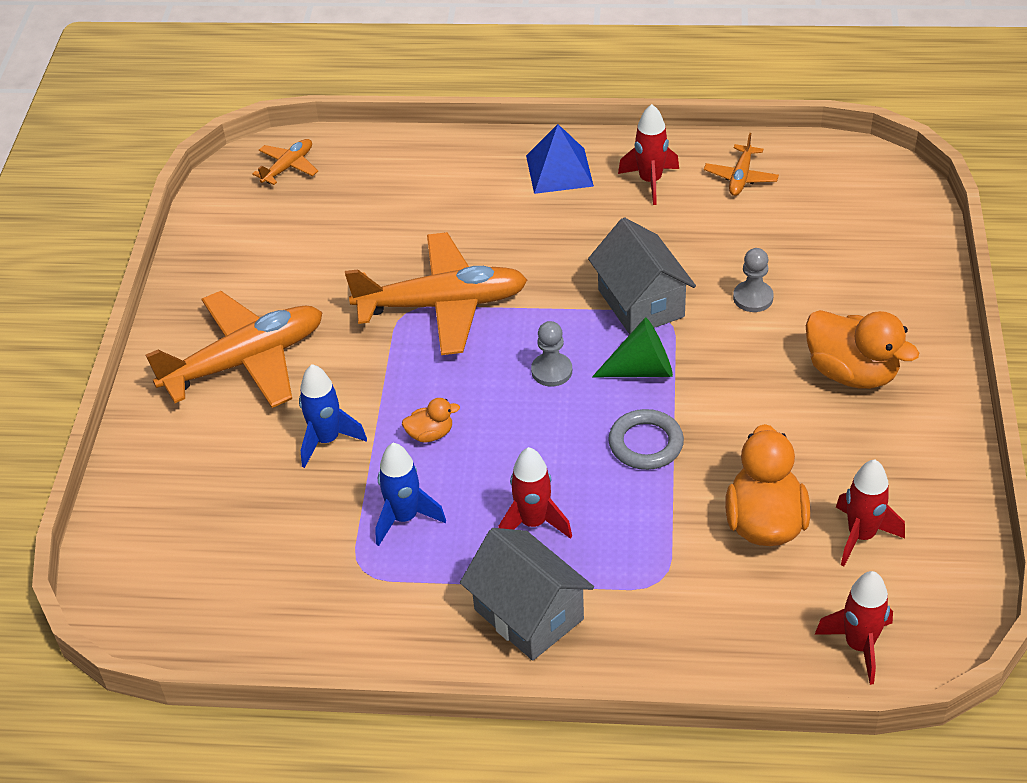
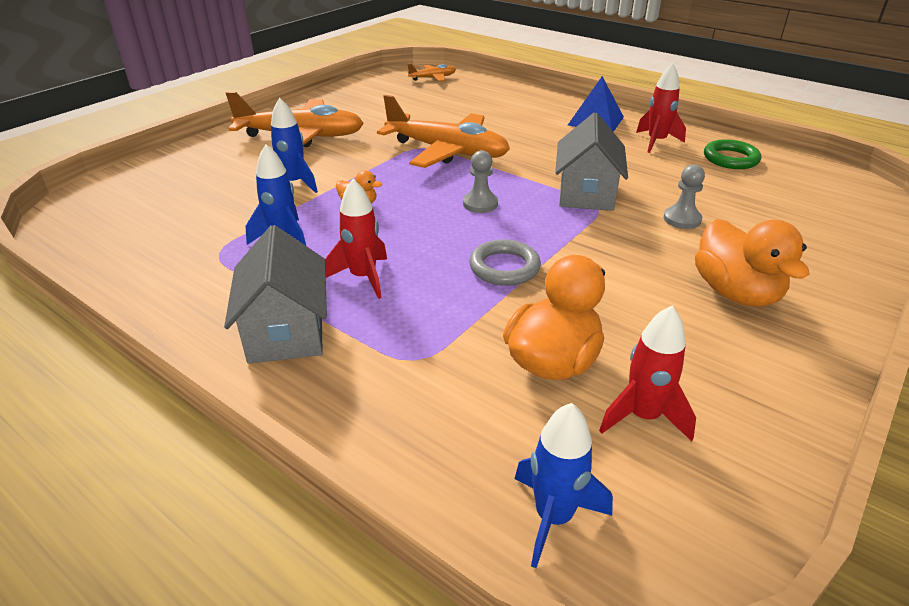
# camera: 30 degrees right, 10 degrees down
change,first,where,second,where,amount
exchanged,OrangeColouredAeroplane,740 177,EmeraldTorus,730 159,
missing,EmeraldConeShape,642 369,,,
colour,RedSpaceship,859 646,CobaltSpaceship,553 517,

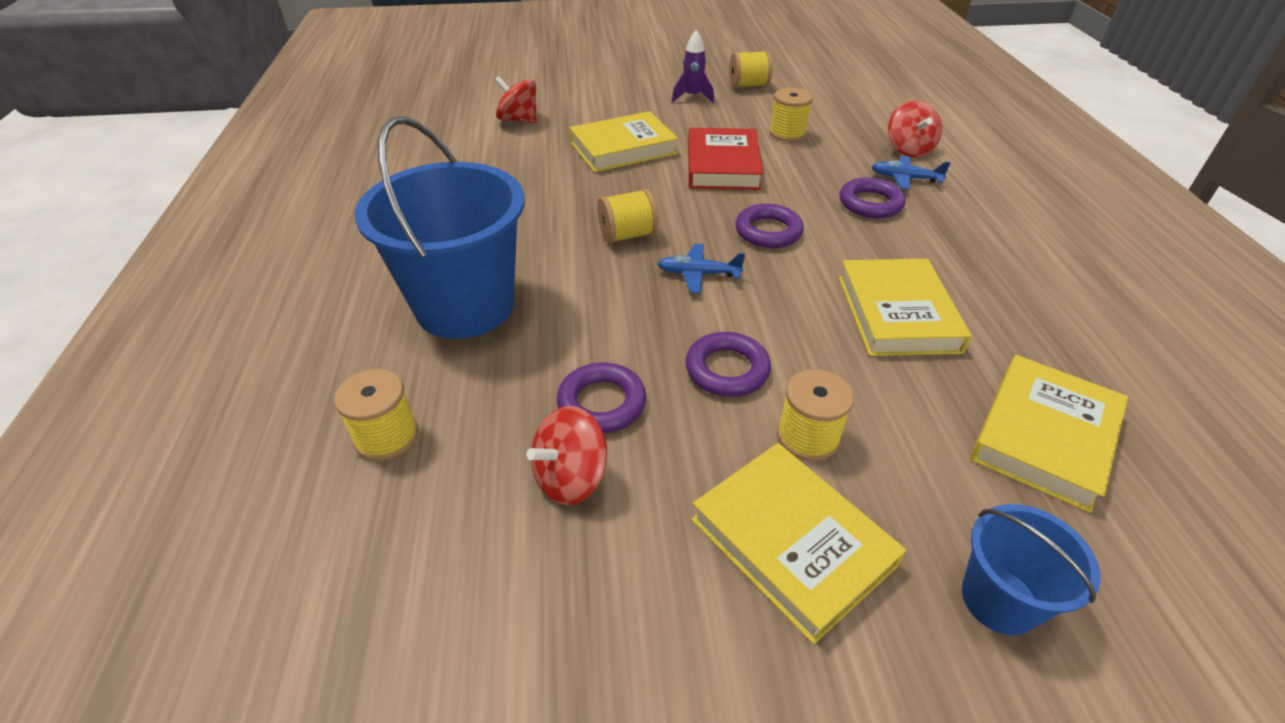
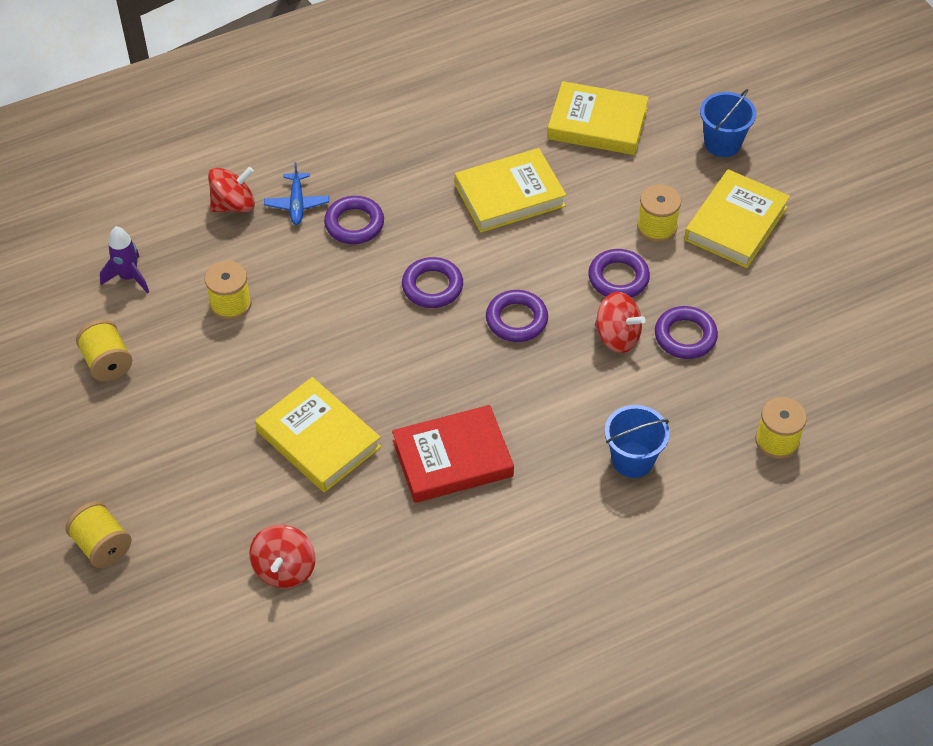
# camera: 110 degrees left, 10 degrees up
change,first,where,second,where,amount
relocated,VioletSpaceship,692 97,,129 277,
size,CobaltPail,465 306,,632 460,x0.50
relocated,RedHardcover,722 165,,452 459,
relocated,GoldenReelOfThread,627 235,,102 546,
exchanged,CobaltAeroplane,698 274,VioletTorus,516 320,
relocated,RedSpinningTop,571 478,,617 336,

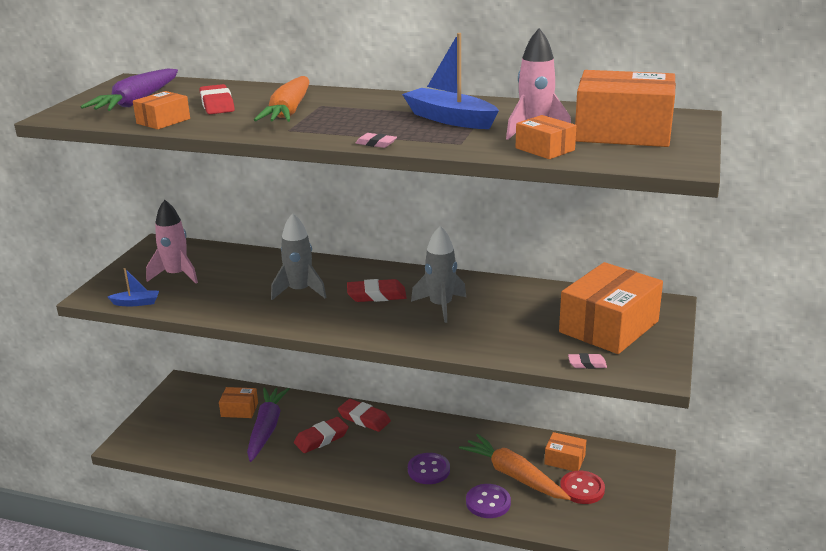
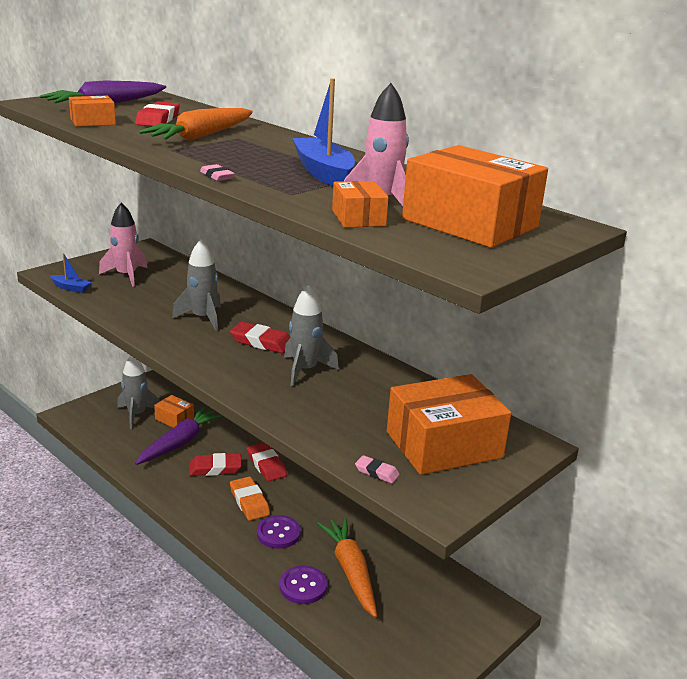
# camera: 25 degrees right, 0 degrees up
change,first,where,second,where,amount
missing,OrangeColouredBox,564 459,,,
missing,RedButton,582 489,,,
appeared,,,GreySpaceship,136 415,
appeared,,,OrangeColouredEraser,249 502,

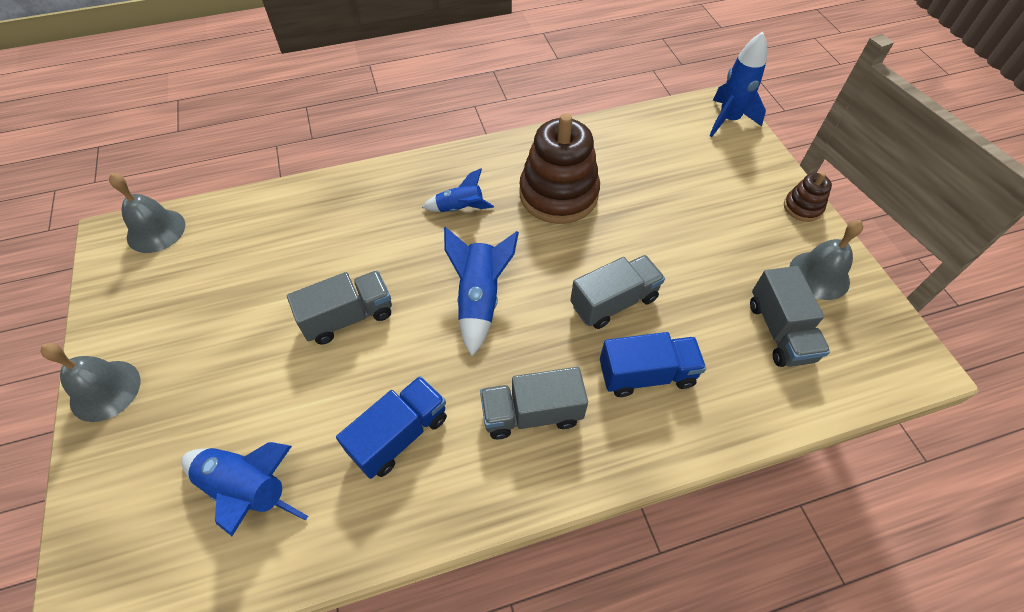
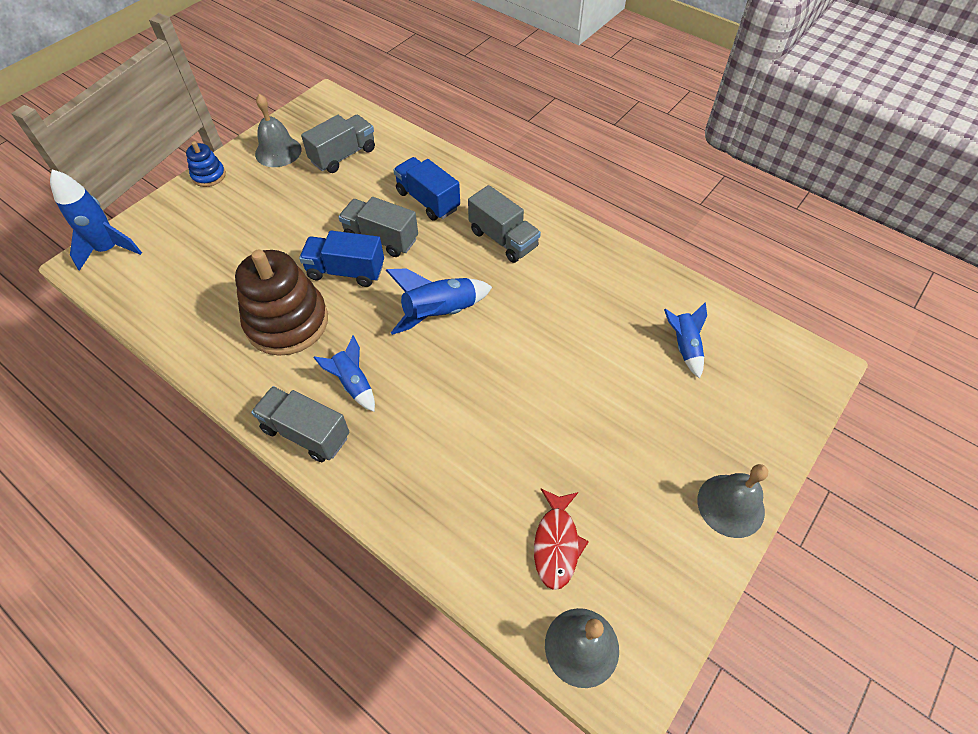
# camera: 125 degrees left, 0 degrees up
change,first,where,second,where,amount
colour,RussetRingStacker,802 207,CobaltRingStacker,209 176,
relocated,GreyLorry,348 317,,306 433,
relocated,CobaltLorry,399 435,,346 271,
size,CobaltSpaceship,248 489,,684 347,x0.63
appeared,,,RedFishFigure,556 544,

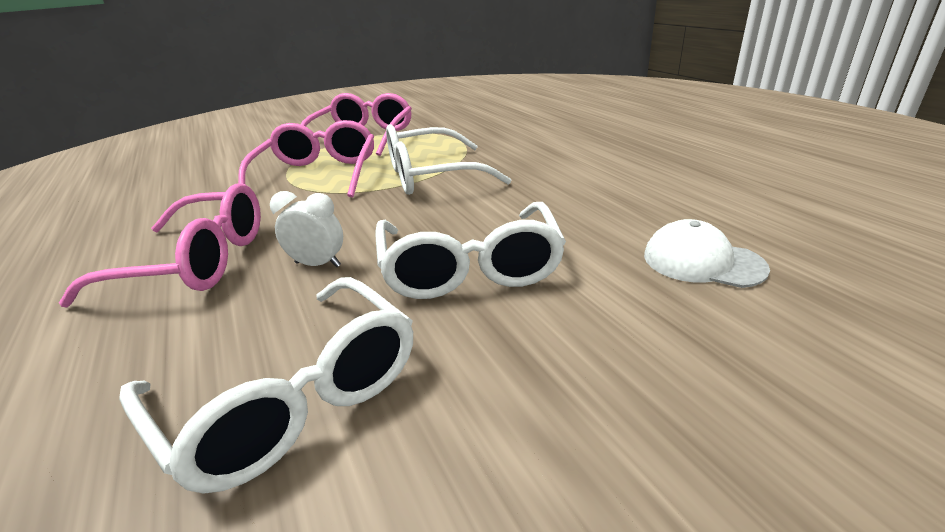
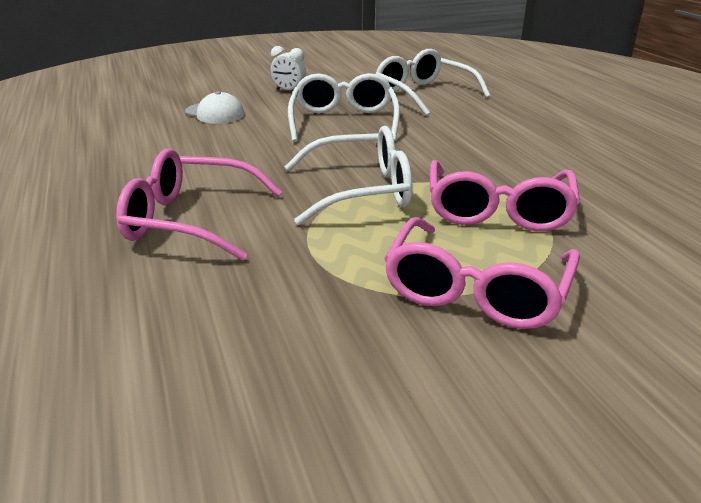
# camera: 175 degrees left, 0 degrees up
change,first,where,second,where,amount
relocated,RosePinkSpectacles,197 262,,190 220,
relocated,WhiteClock,318 264,,289 91,

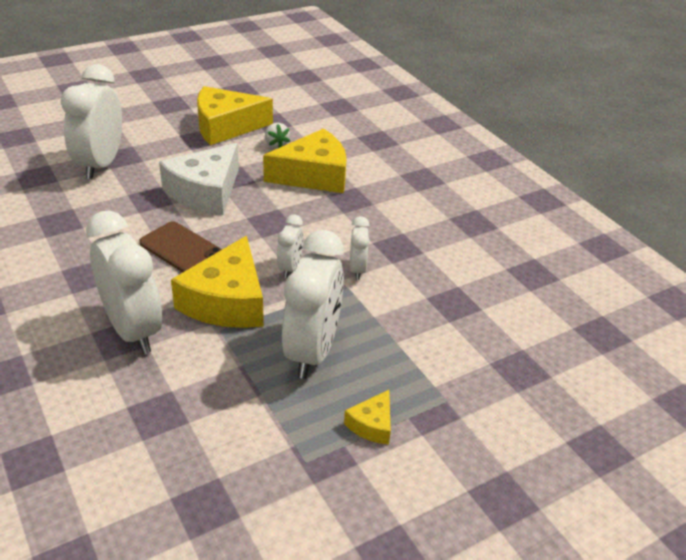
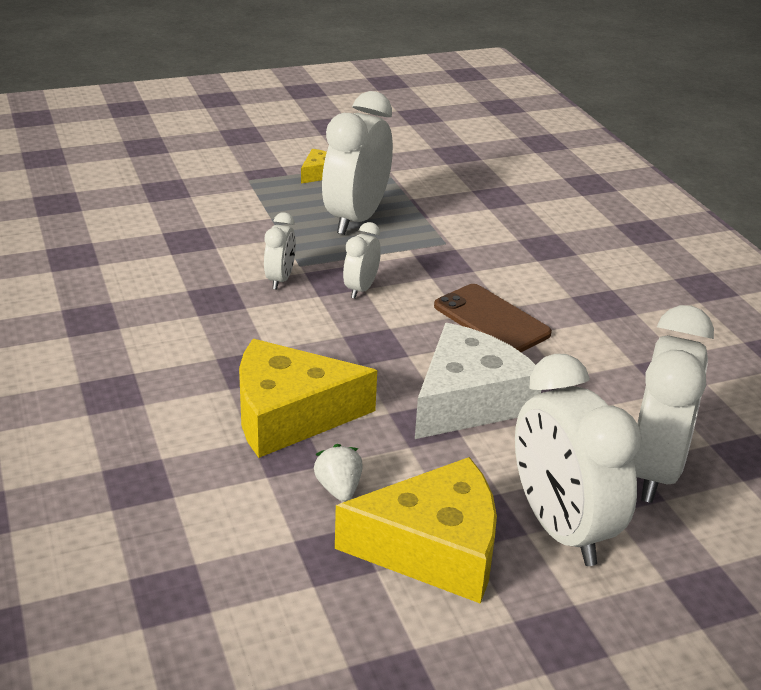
# camera: 170 degrees left, 5 degrees down
change,first,where,second,where,amount
relocated,WhiteClock,133 330,,560 528,
missing,GoldenPieceOfCheese,227 301,,,

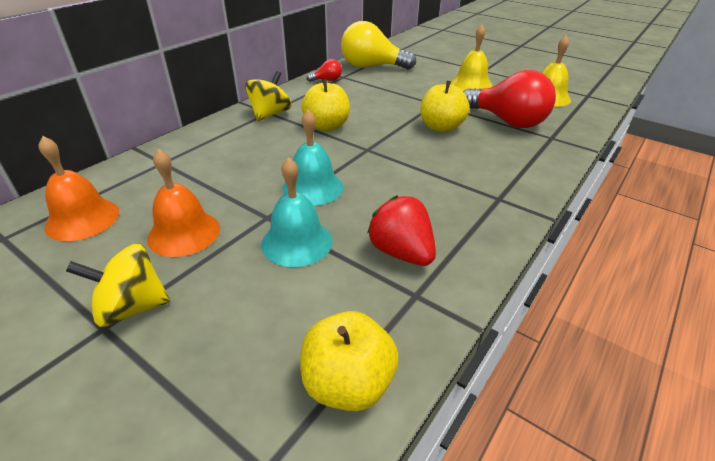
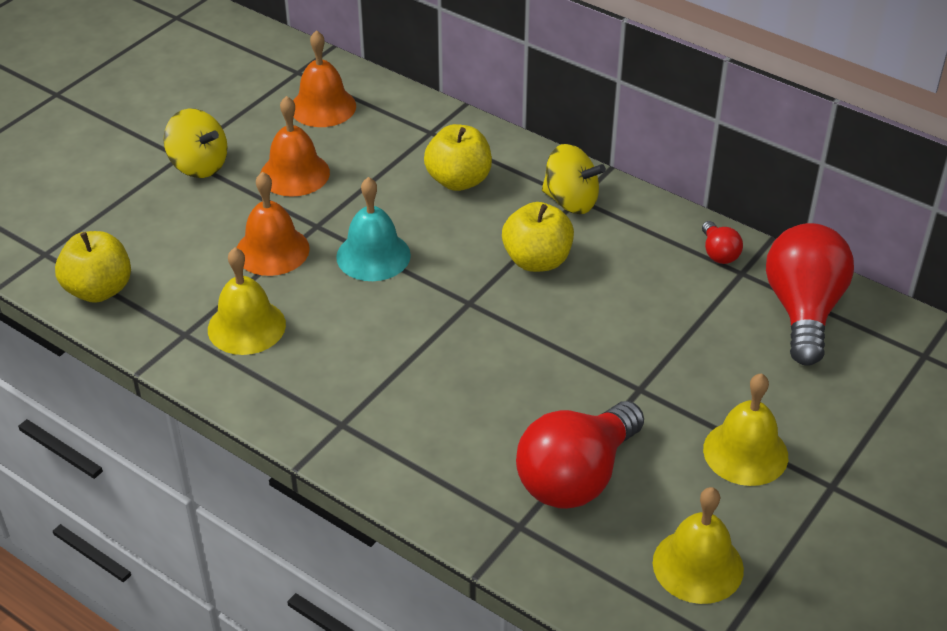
# camera: 90 degrees right, 5 degrees up
change,first,where,second,where,amount
colour,GoldenLightBulb,372 67,RedLightBulb,803 310,
relocated,GoldenAppleFruit,441 127,,458 180,
colour,AquaBell,297 242,OrangeColouredBell,272 250,
exchanged,RedToyStrawberry,401 252,GoldenBell,246 326,
spun,GoldenSpinningTop,132 307,,199 165,135 degrees clockwise

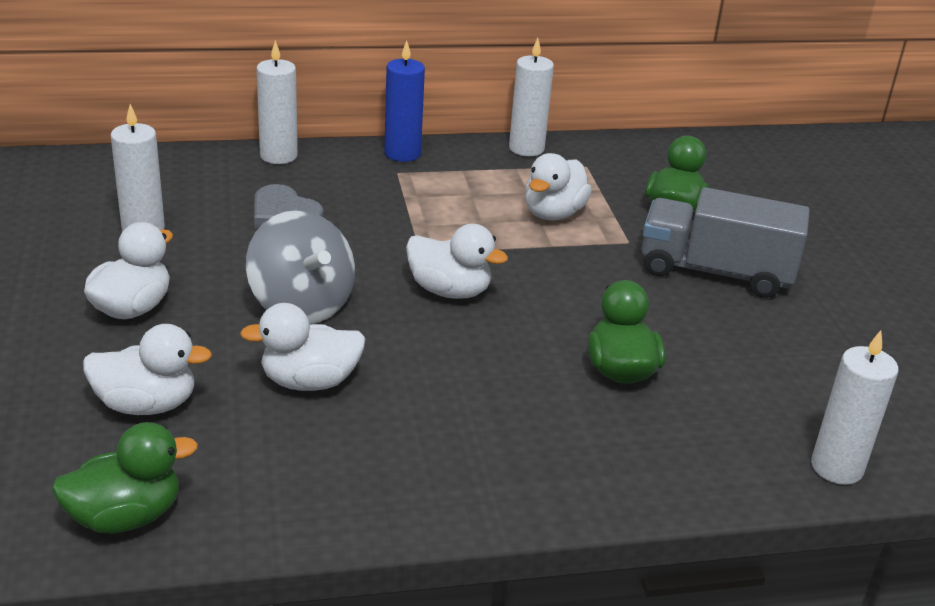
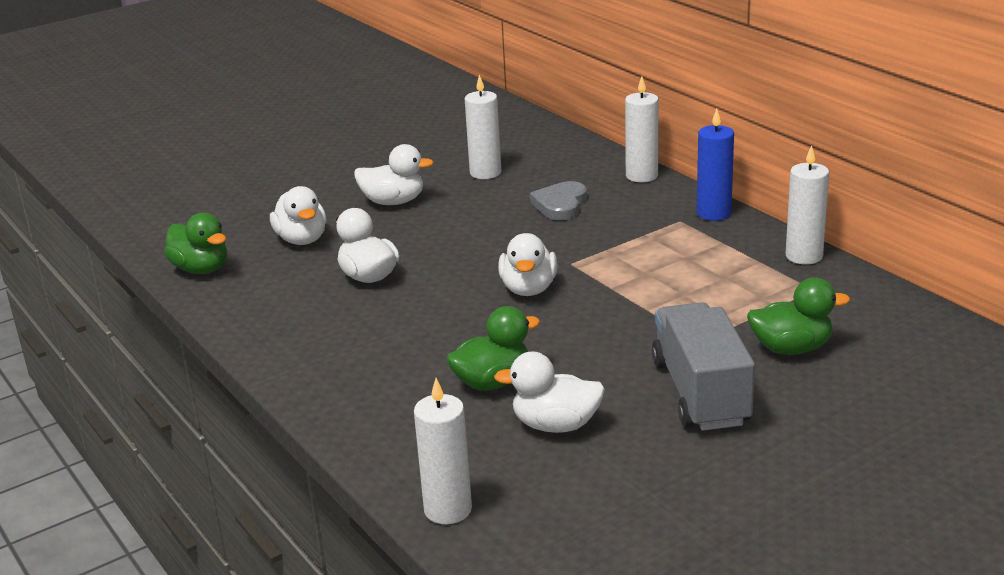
# camera: 70 degrees right, 5 degrees down
change,first,where,second,where,amount
relocated,WhiteRubberDuck,553 214,,555 425,
missing,GreySpinningTop,301 305,,,

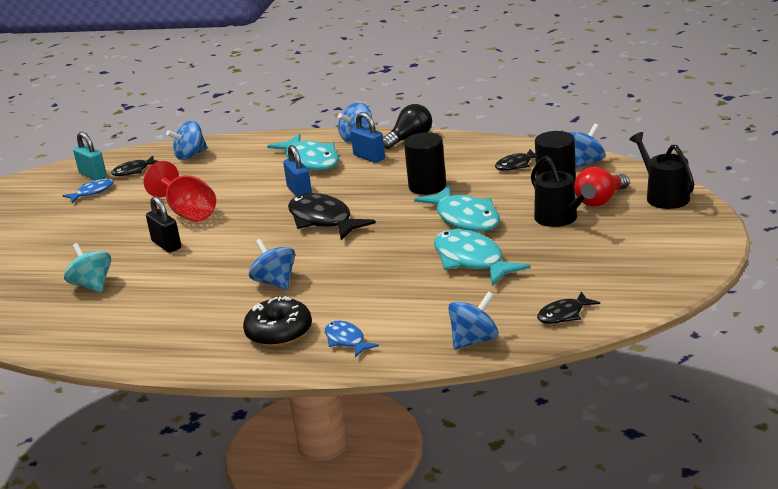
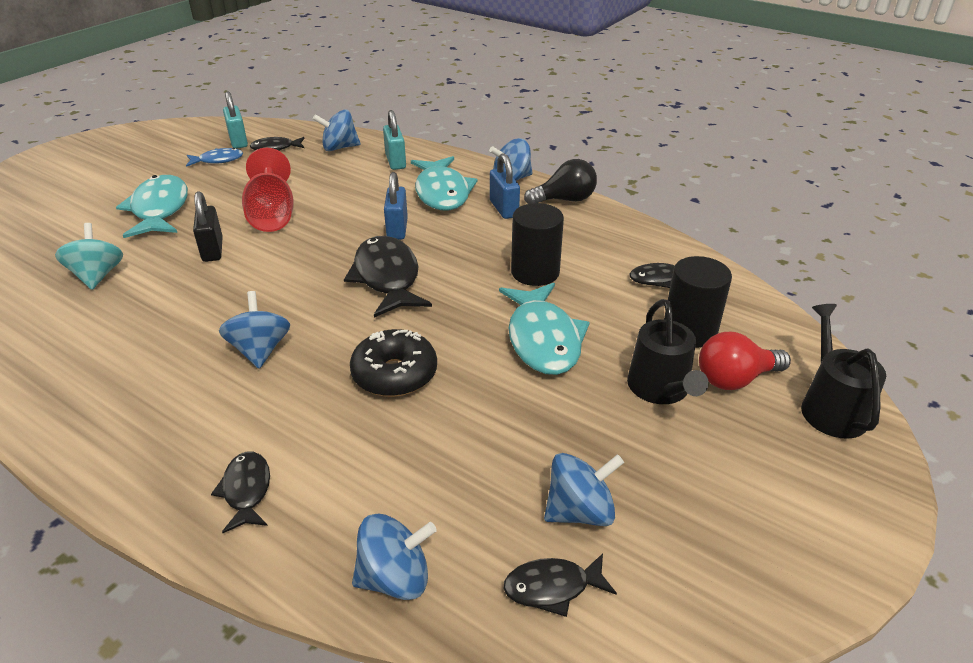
# camera: 20 degrees right, 10 degrees up
change,first,where,second,where,amount
relocated,CobaltSpinningTop,584 163,,580 511,
relocated,AquaFishFigure,472 260,,159 209,
relocated,BlackDoughnut,279 332,,394 374,
colour,CobaltFishFigure,346 340,BlackFishFigure,246 490,
appeared,,,AquaPadlock,395 161,

